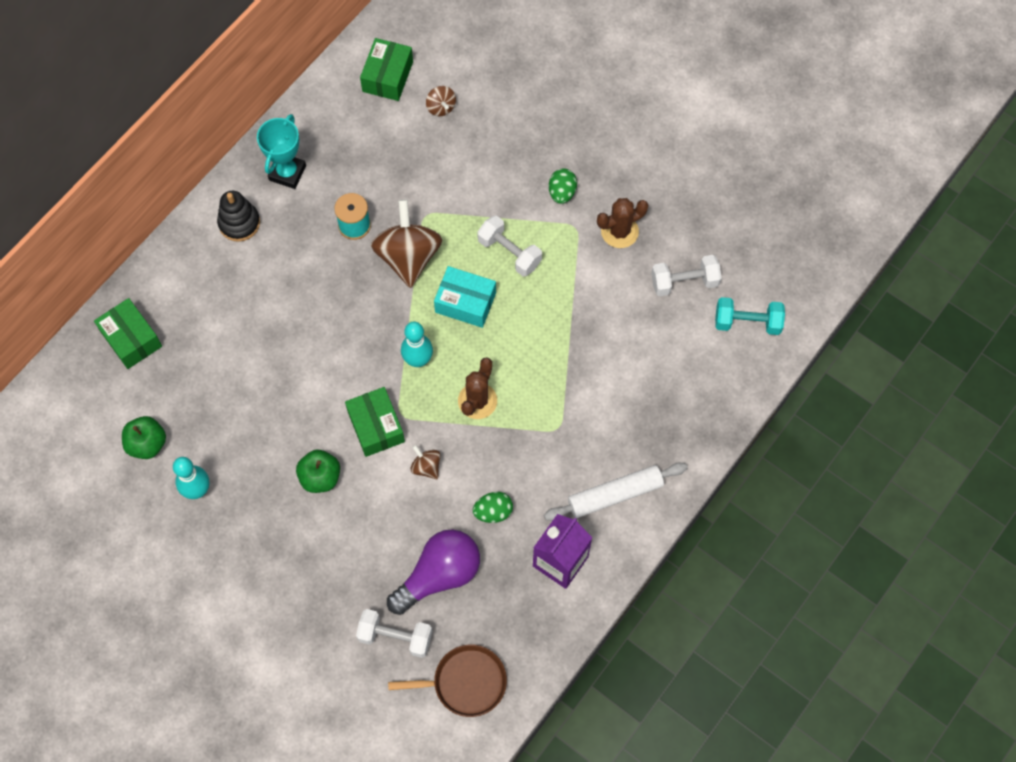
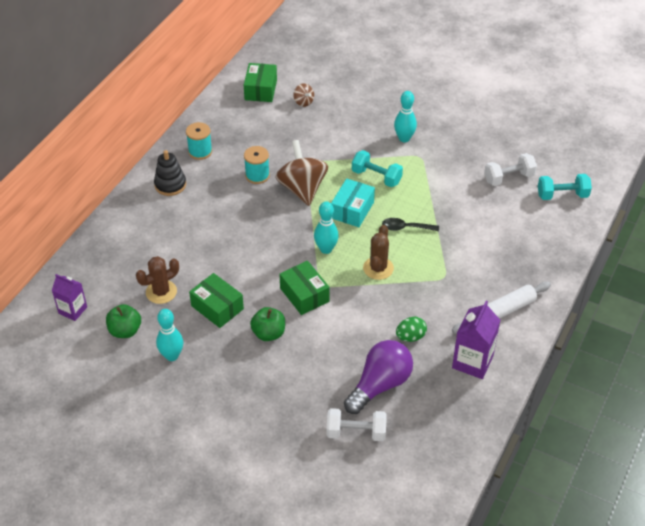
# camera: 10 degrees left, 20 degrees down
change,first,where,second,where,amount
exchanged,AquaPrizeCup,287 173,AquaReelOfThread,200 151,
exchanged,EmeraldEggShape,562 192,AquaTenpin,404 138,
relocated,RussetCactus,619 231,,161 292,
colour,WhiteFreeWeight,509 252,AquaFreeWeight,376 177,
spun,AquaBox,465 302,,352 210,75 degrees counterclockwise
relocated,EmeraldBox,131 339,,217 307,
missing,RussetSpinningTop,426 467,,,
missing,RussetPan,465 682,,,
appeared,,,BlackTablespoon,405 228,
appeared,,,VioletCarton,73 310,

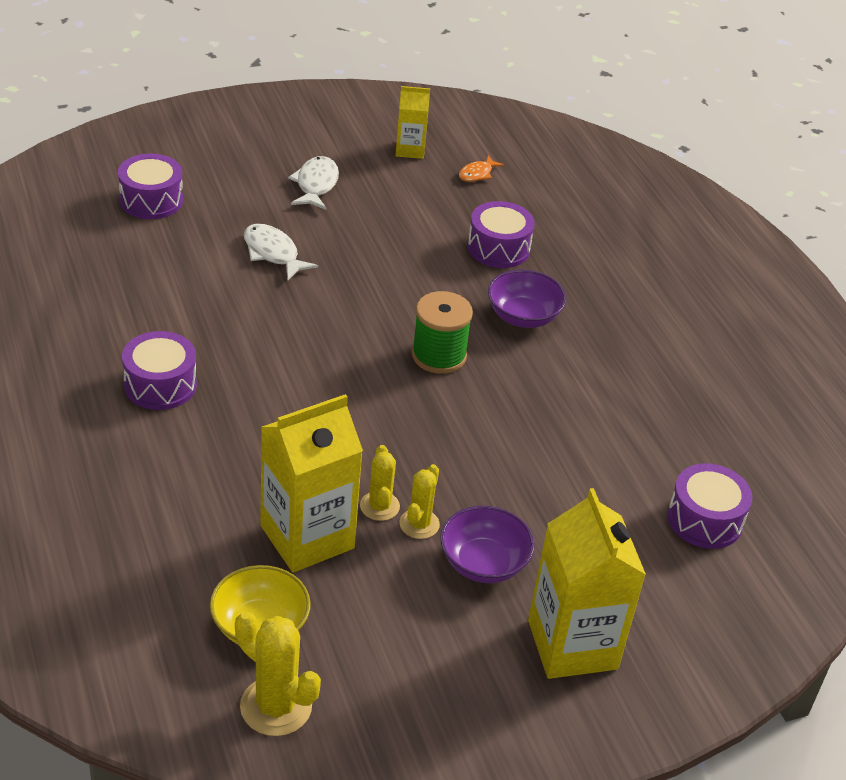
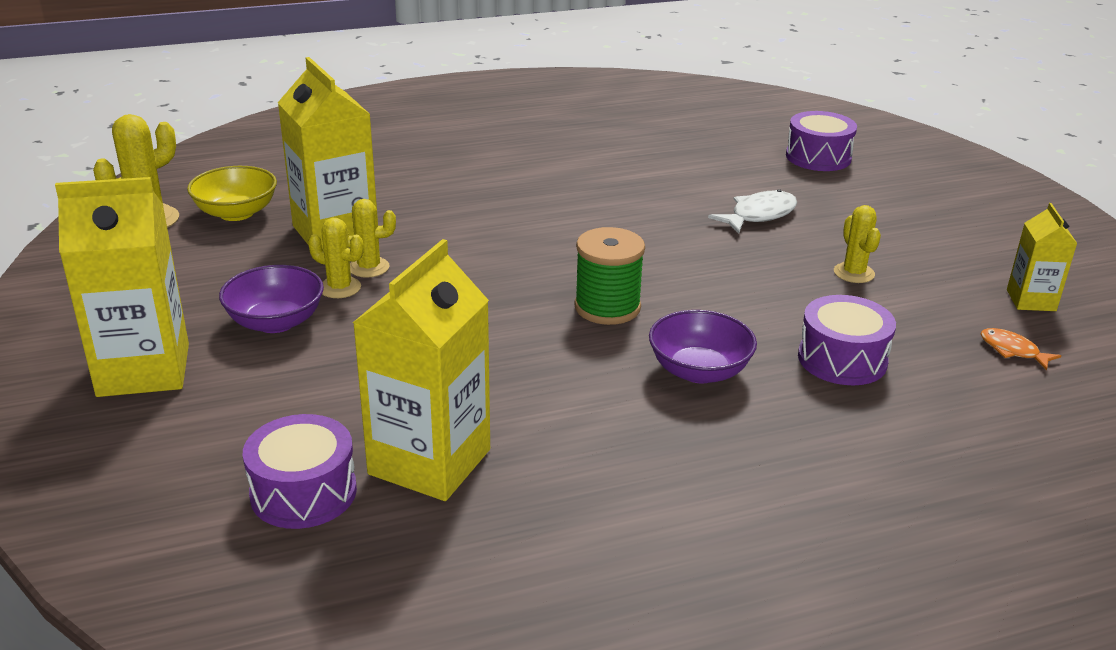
# camera: 95 degrees right, 10 degrees down
change,first,where,second,where,amount
missing,WhiteFishFigure,316 185,,,
missing,VioletToyDrum,160 385,,,
appeared,,,GoldenCactus,854 273,
appeared,,,GoldenCarton,429 462,

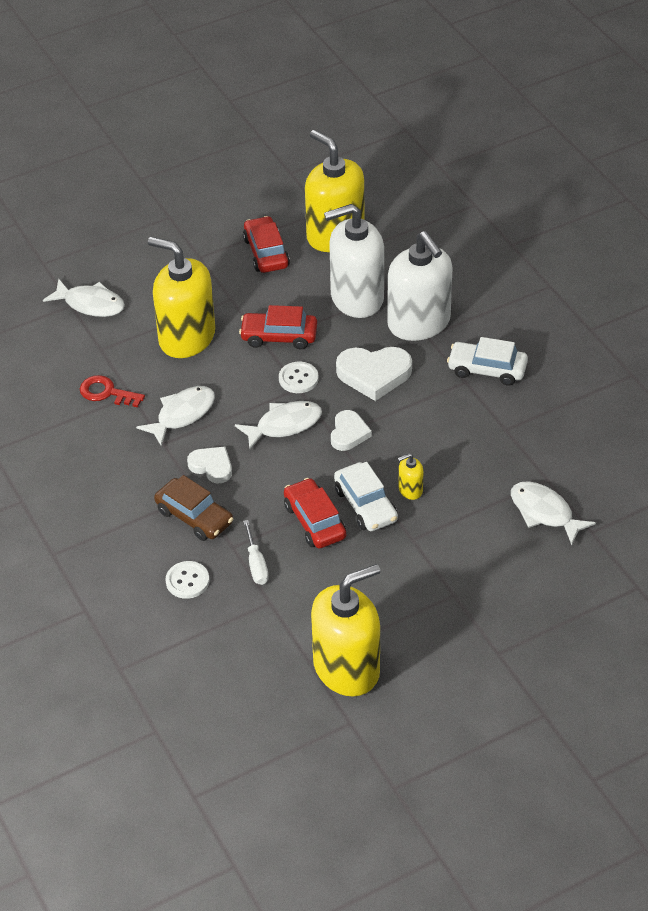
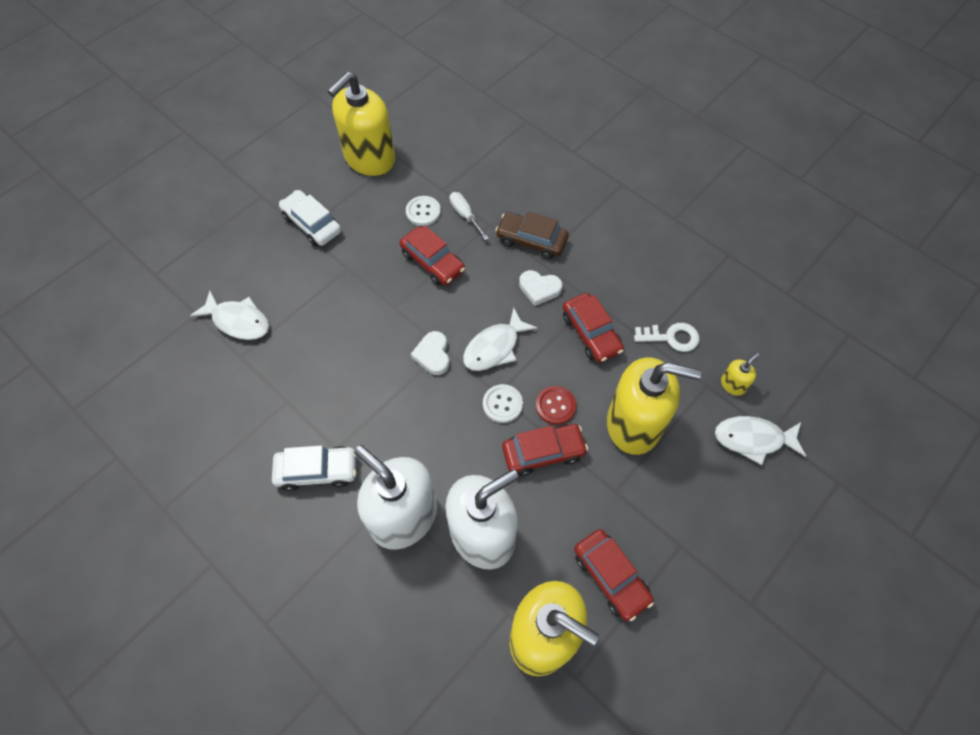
# camera: 160 degrees right, 15 degrees up
change,first,where,second,where,amount
missing,WhiteHeartShape,374 374,,,
colour,RedLatchkey,106 392,WhiteLatchkey,671 337,
exchanged,WhiteFishFigure,182 415,RedToyCar,591 333,
relocated,GoldenSoapDispenser,410 490,,733 384,
relocated,WhiteToyCar,365 505,,312 224,
relocated,WhiteButton,187 581,,423 212,
appeared,,,RedButton,555 406,

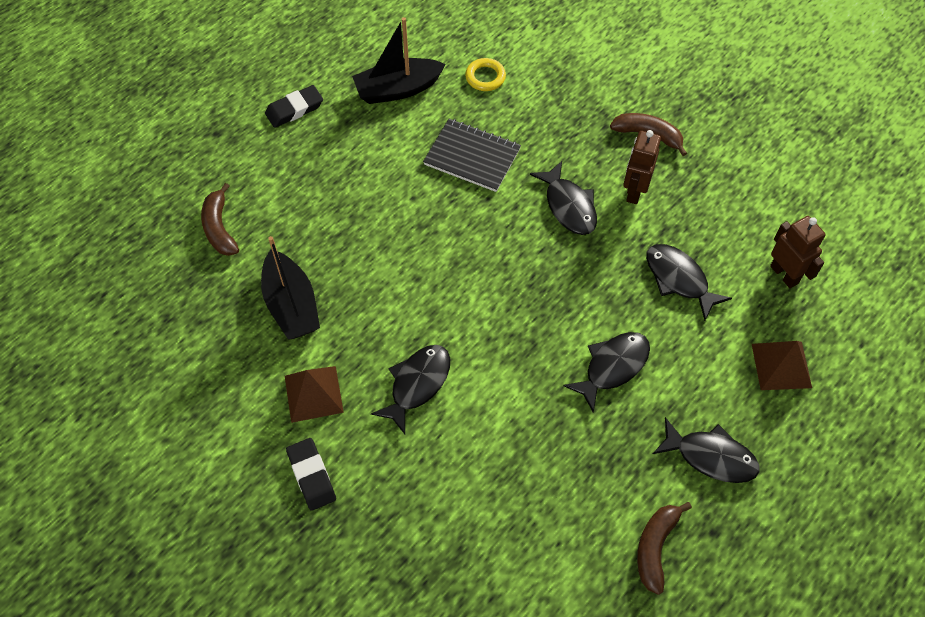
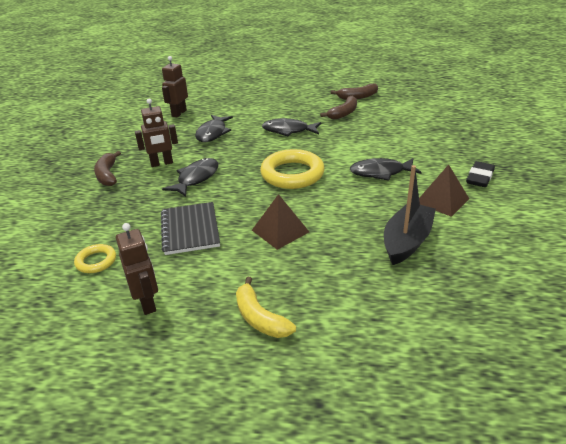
# camera: 125 degrees left, 25 degrees down
change,first,where,second,where,amount
exchanged,BlackSailboat,398 89,RussetToyRobot,147 303,
missing,BlackEraser,294 109,,,
relocated,RussetBananaFruit,219 228,,343 113,
relocated,RussetSolidPyramid,781 365,,280 231,
missing,BlackFishFigure,711 456,,,
appeared,,,GoldenTorus,292 174,
appeared,,,GoldenBananaFruit,260 318,

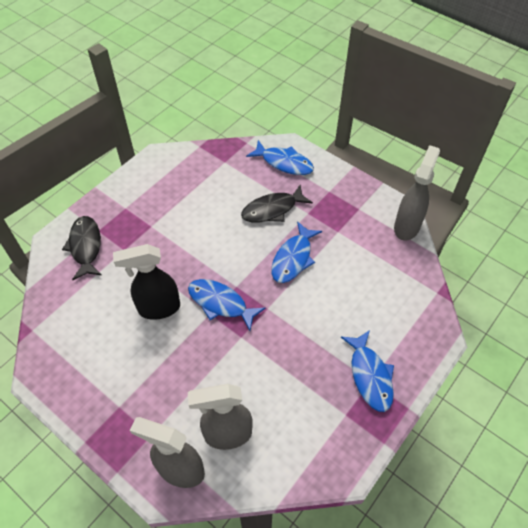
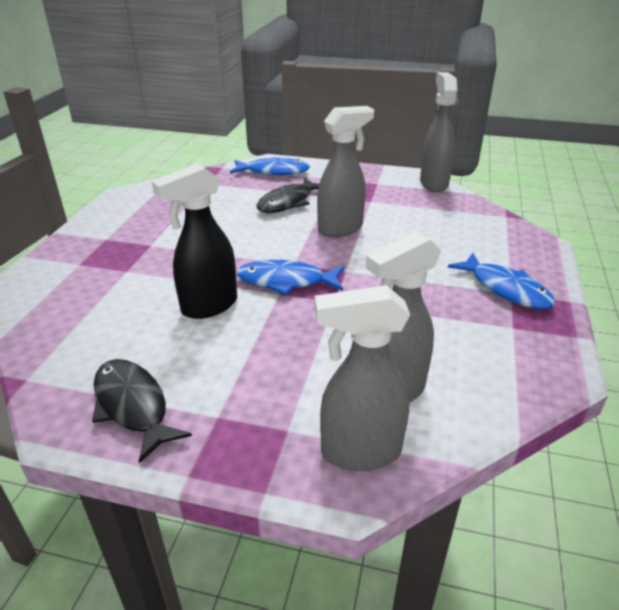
# camera: 25 degrees left, 20 degrees down
change,first,where,second,where,amount
relocated,BlackFishFigure,85 246,,133 406,
exchanged,CobaltFishFigure,293 258,GreySprayCleaner,341 229,

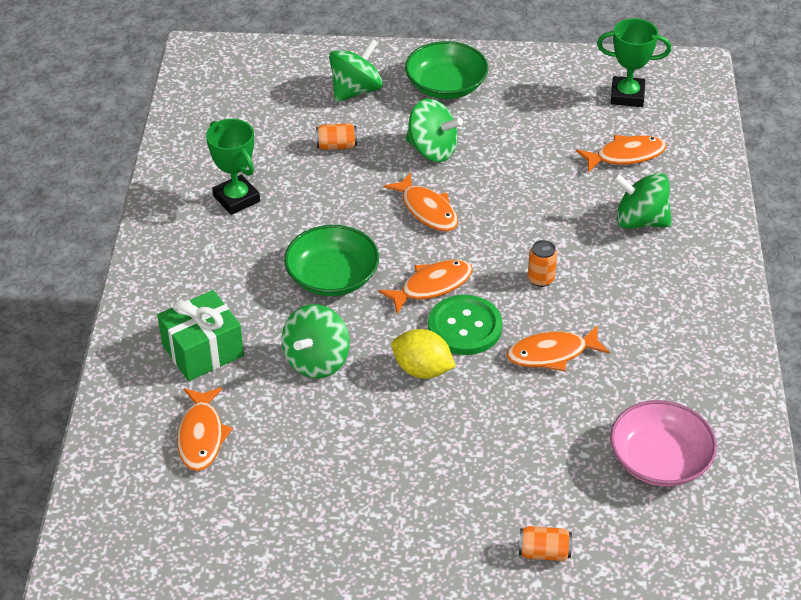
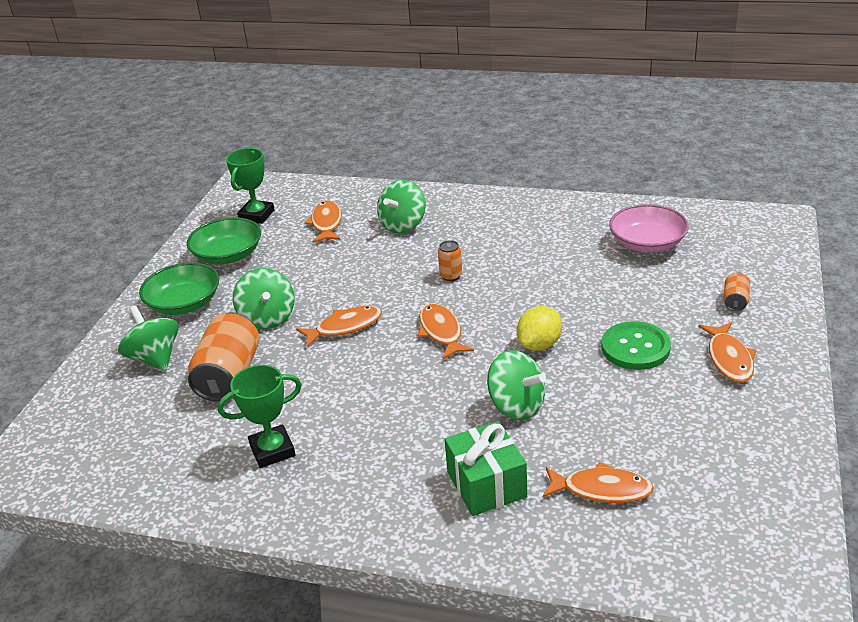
# camera: 75 degrees left, 10 degrees down
change,first,where,second,where,amount
spun,EmeraldSpinningTop,432 150,,267 318,120 degrees clockwise
size,OrangeColouredCan,337 146,,229 376,x2.12
relocated,EmeraldServingBowl,332 277,,228 255,
relocated,EmeraldButton,464 327,,635 348,
relocated,OrangeColouredFishFigure,552 354,,729 359,

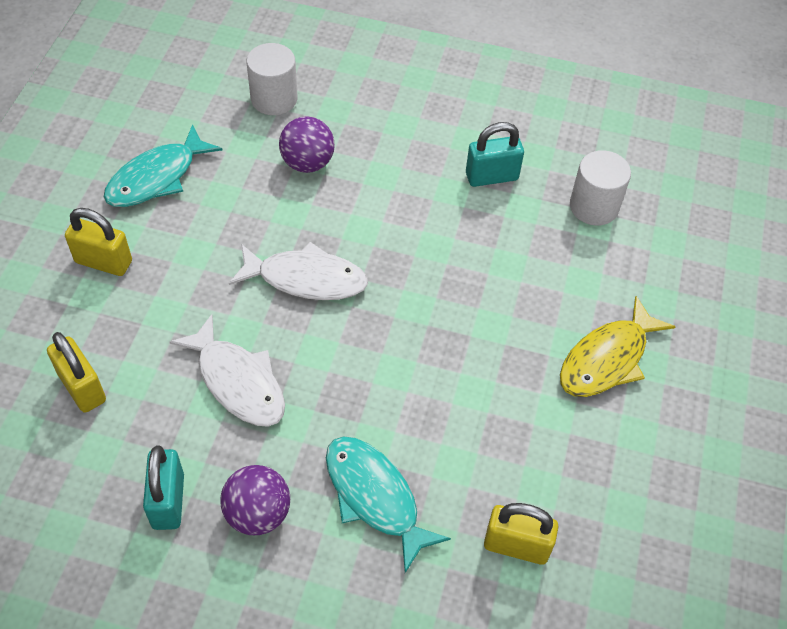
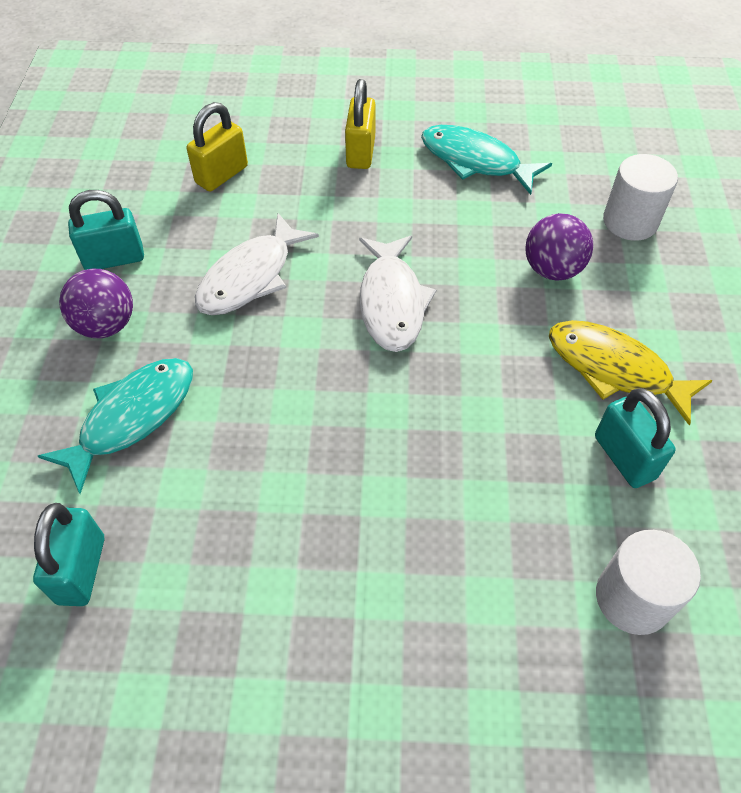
# camera: 80 degrees right, 0 degrees up
change,first,where,second,where,amount
relocated,GoldenFishFigure,607 359,,615 369,
colour,GoldenPadlock,516 545,AquaPadlock,81 570,

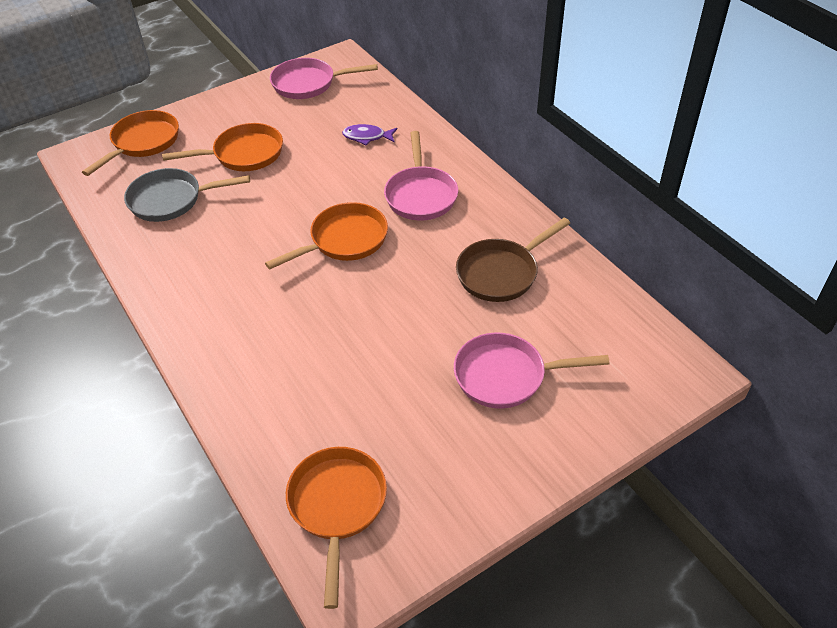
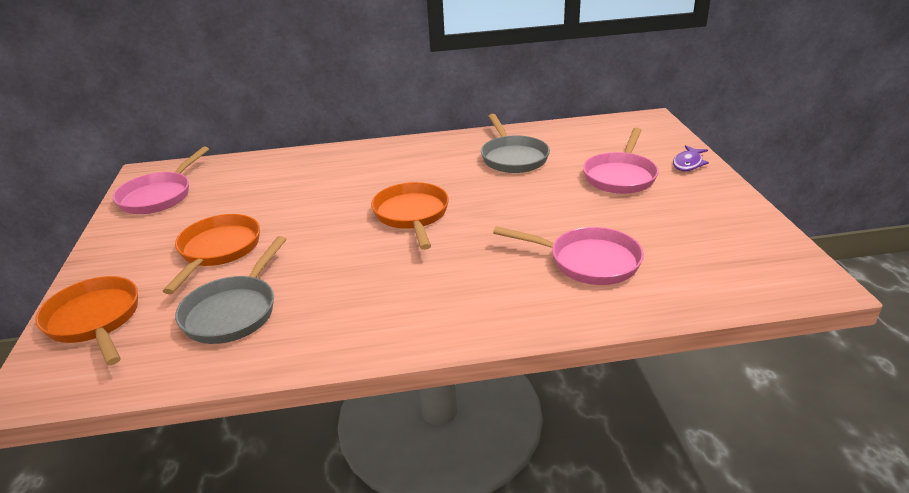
# camera: 65 degrees left, 15 degrees down
change,first,where,second,where,amount
relocated,VioletFishFigure,367 137,,688 163,
relocated,RosePinkPan,421 195,,588 261,
colour,RussetPan,501 273,GreyPan,513 157,
missing,OrangeColouredPan,337 506,,,

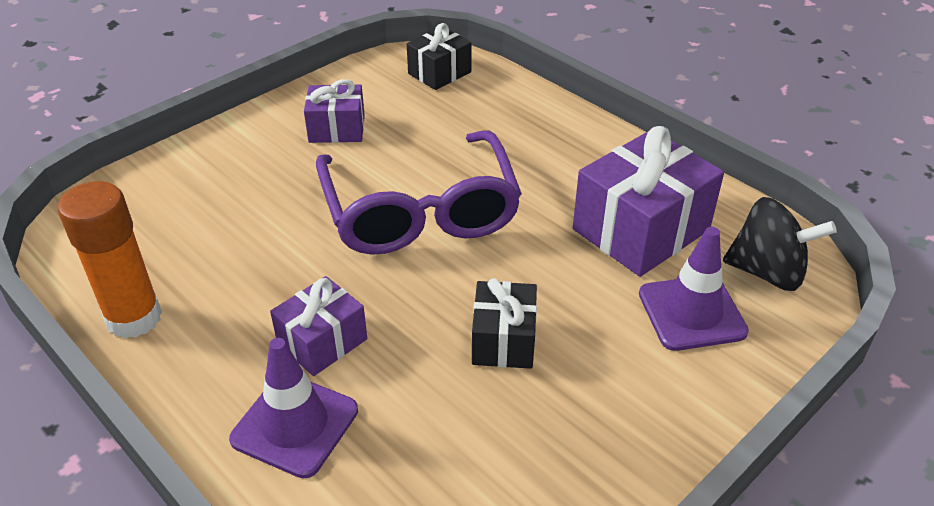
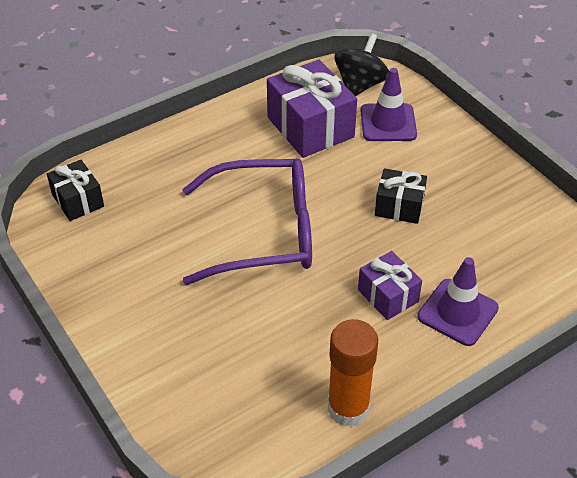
# camera: 80 degrees left, 5 degrees up
change,first,where,second,where,amount
missing,VioletPresent,337 129,,,

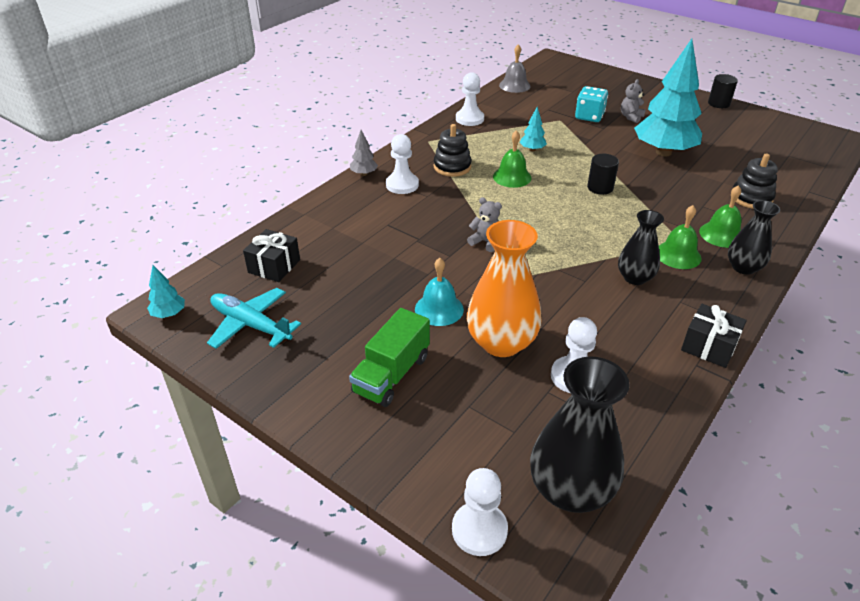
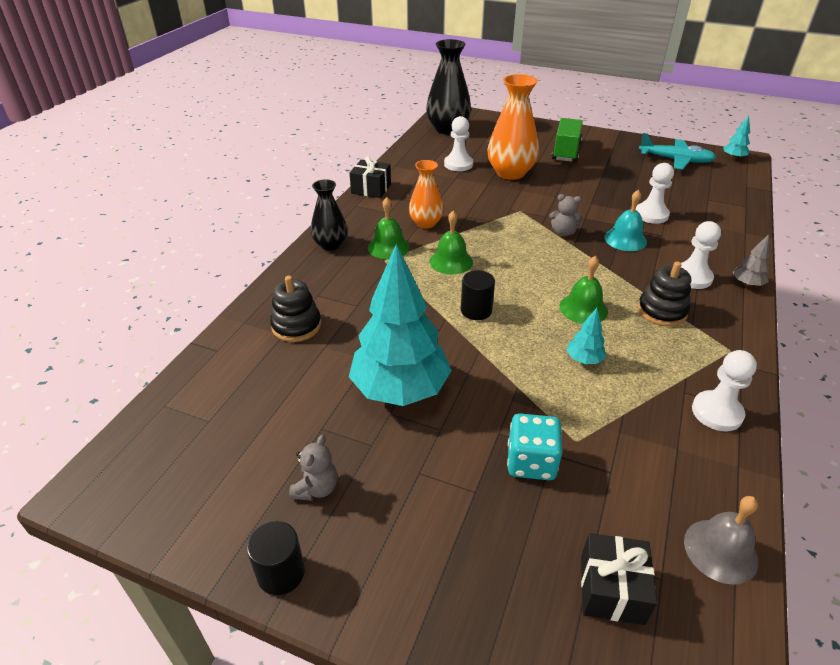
# camera: 165 degrees right, 0 degrees up
change,first,where,second,where,amount
relocated,GreyStuffedBear,631 117,,316 488,
relocated,EmeraldBell,721 234,,451 261,
colour,BlackVase,635 278,OrangeColouredVase,426 223,
relocated,BlackPresent,274 266,,611 589,
relocated,AquaBell,439 309,,625 239,
relocated,WhiteChessPawn,479 530,,651 214,

